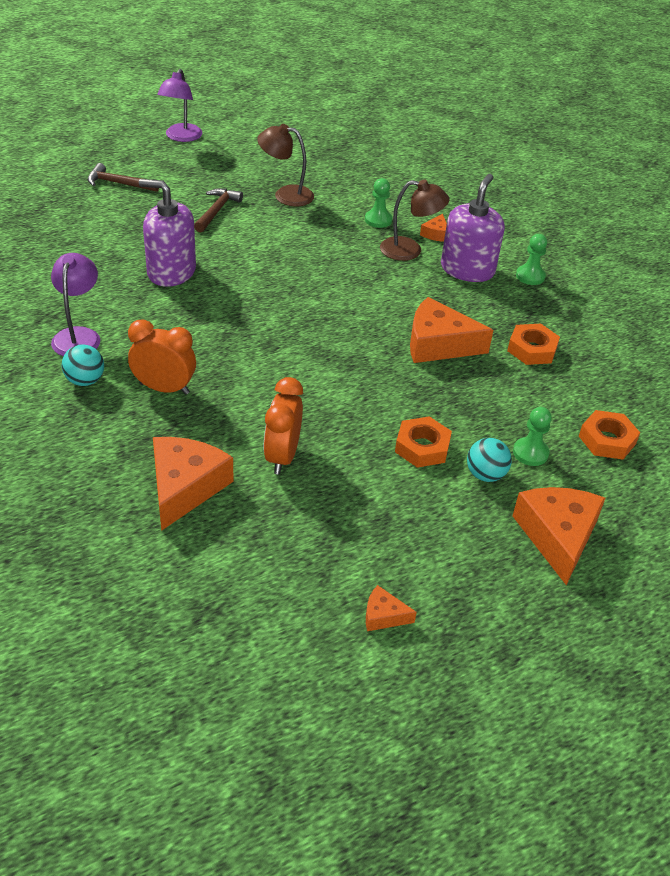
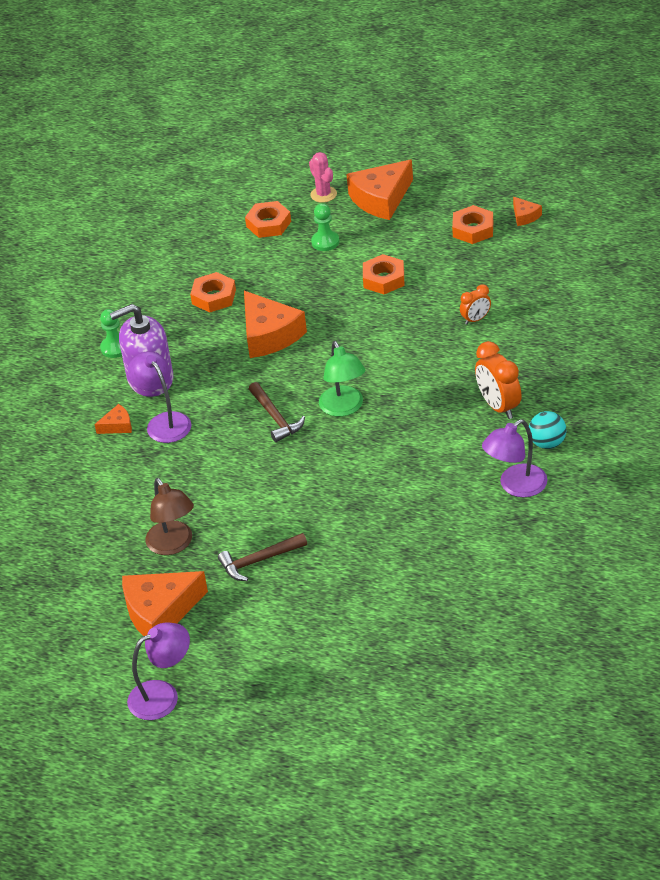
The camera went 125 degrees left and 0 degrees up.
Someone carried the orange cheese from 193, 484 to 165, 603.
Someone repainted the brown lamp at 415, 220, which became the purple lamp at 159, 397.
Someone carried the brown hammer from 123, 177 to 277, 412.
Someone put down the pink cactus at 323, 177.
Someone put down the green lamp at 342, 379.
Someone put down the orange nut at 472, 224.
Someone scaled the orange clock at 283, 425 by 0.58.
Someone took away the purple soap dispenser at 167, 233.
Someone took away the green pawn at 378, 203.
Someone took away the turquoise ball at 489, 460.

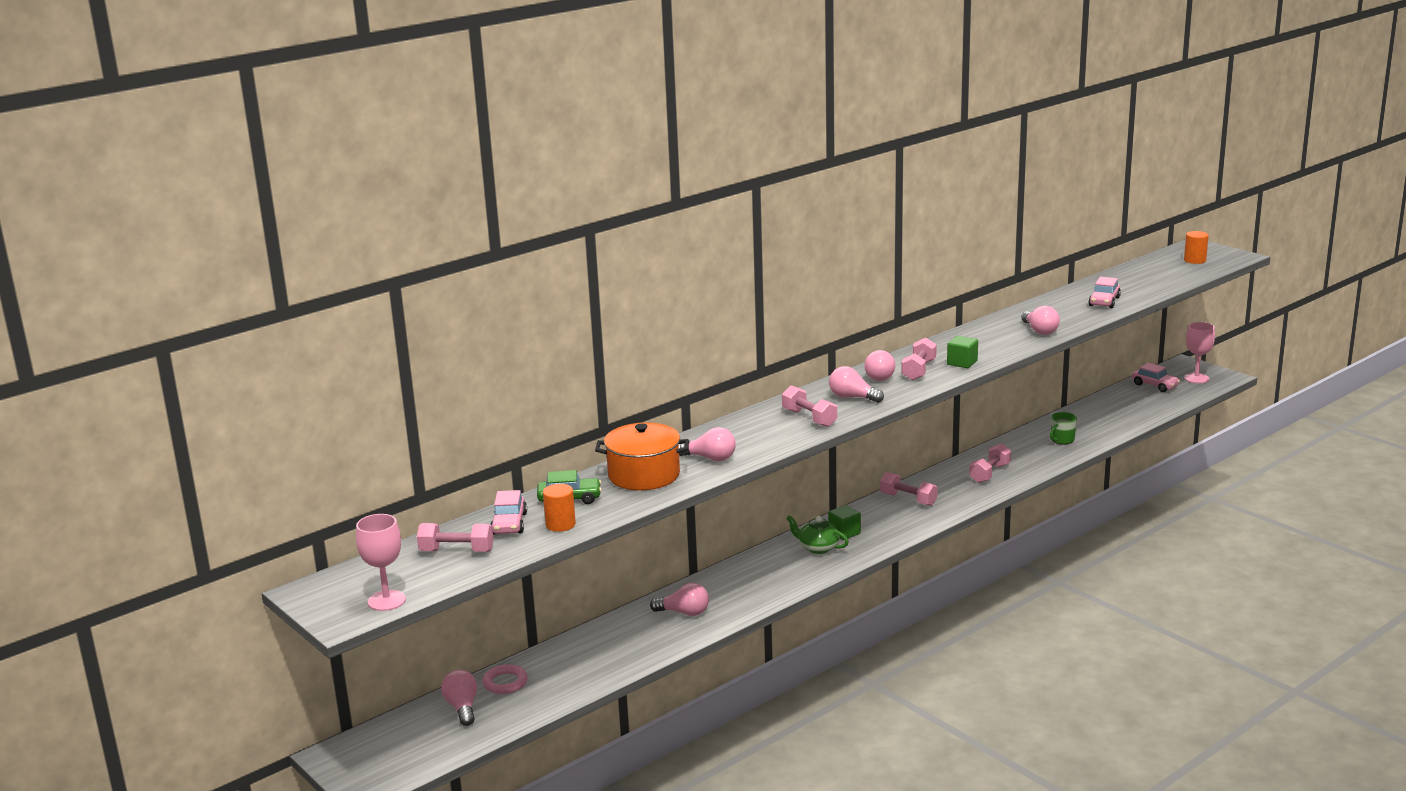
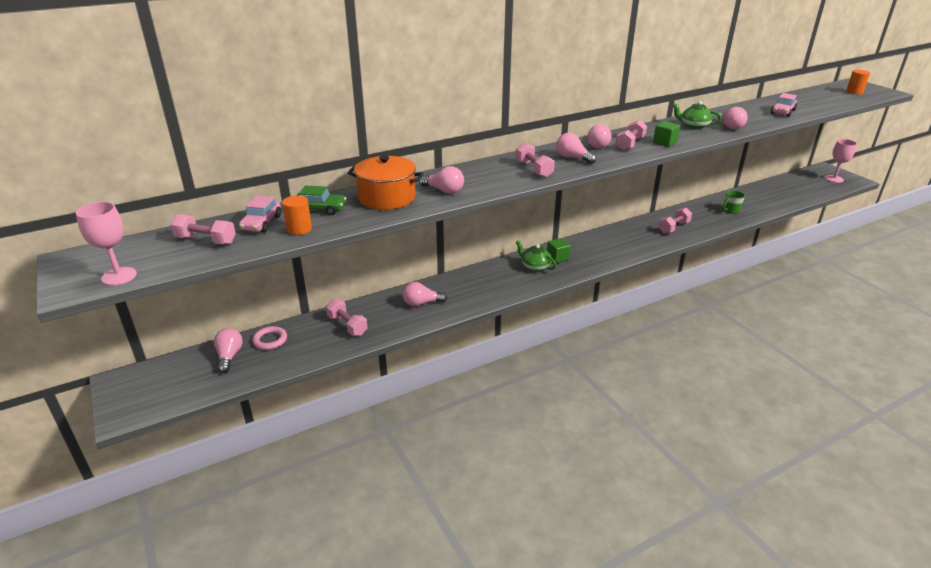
The camera went 10 degrees right and 10 degrees up.
Someone carried the pink dumbbell from 909, 489 to 347, 317.
Someone rotated the pink light bulb at 679, 599 by 150 degrees clockwise.
Someone put down the green teapot at 697, 115.
Someone took away the pink car at 1156, 377.

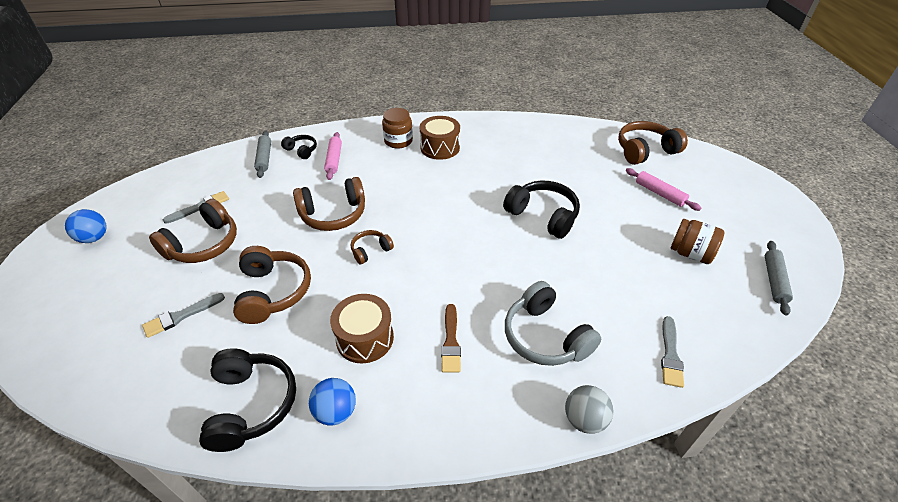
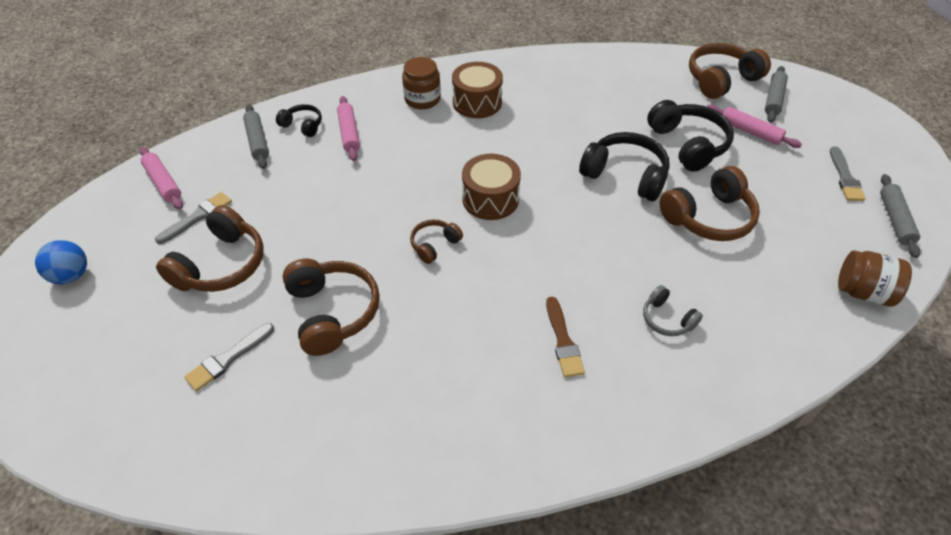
The camera went 10 degrees left and 5 degrees up.
Someone put down the pink rolling pin at 161, 178.
Someone carried the brown drum from 362, 329 to 491, 187.
Someone scaled the grey headphones at 553, 323 by 0.54.
Someone carried the black headphones from 247, 400 to 690, 136.
Someone carried the brown headphones from 329, 204 to 710, 203.
Someone put down the grey rolling pin at 776, 94.
Someone carried the grey brush from 672, 352 to 848, 173.
Someone carried the brown jar from 698, 241 to 875, 279.
Someone took away the blue ball at 332, 401.
Someone took away the grey ball at 589, 409.

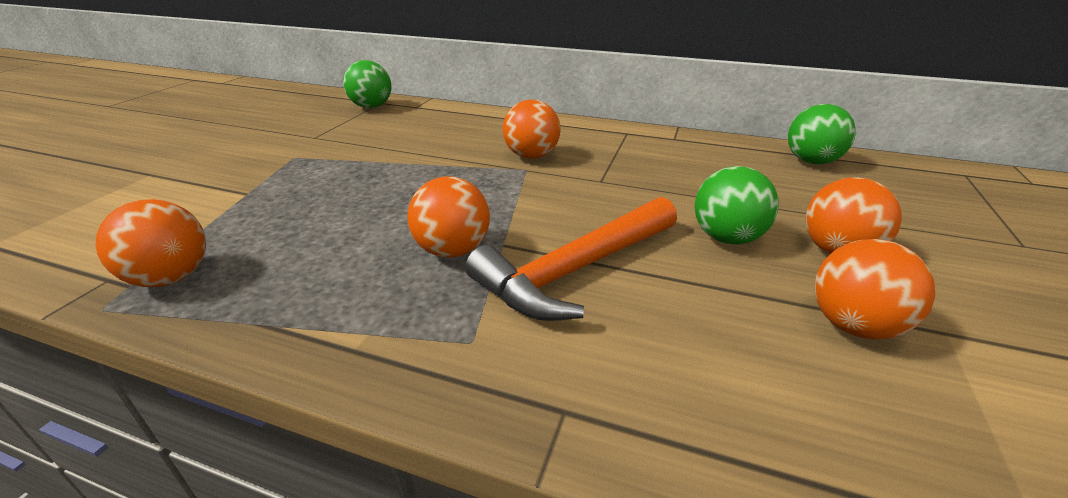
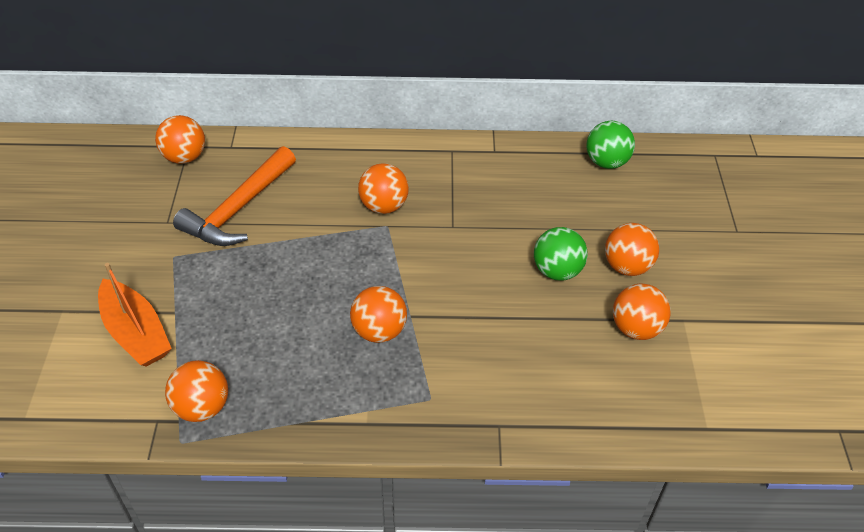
The camera went 20 degrees left and 15 degrees up.
Someone put down the orange boat at 135, 315.
Someone repainted the green ball at 367, 84, which became the orange ball at 180, 139.
Someone carried the orange hammer from 571, 259 to 234, 196.

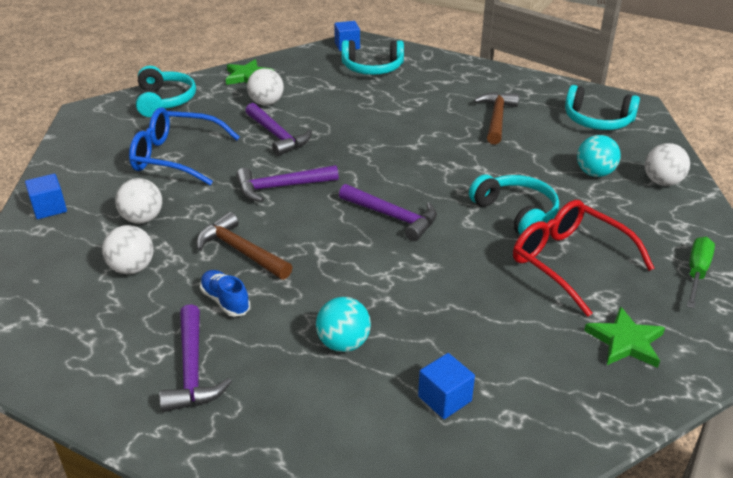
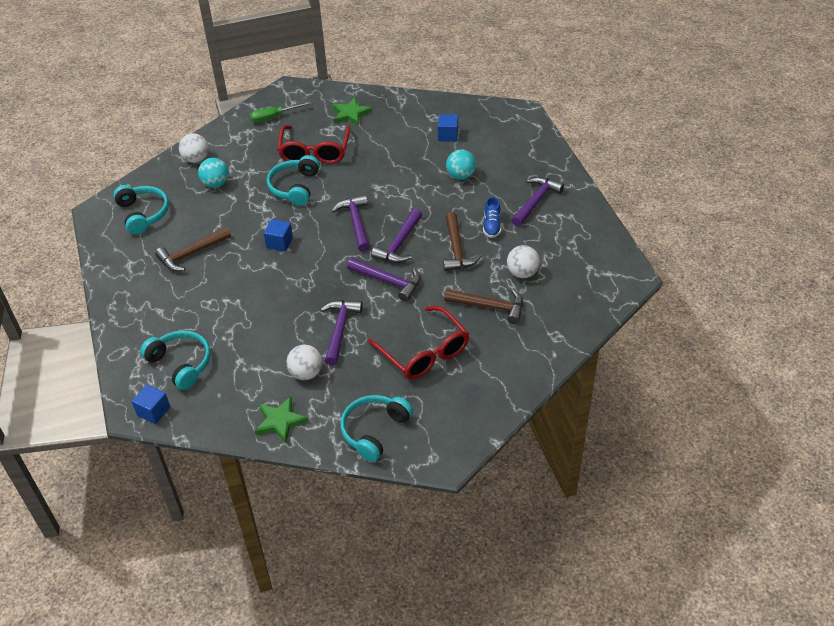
The camera went 135 degrees left and 10 degrees up.
Someone carried the blue cube from 46, 196 to 278, 235.
Someone repainted the blue glasses at 184, 146, which became the red glasses at 418, 343.
Someone put down the purple hammer at 396, 235.
Someone swapped the white ball at 138, 201 for the brown hammer at 483, 306.

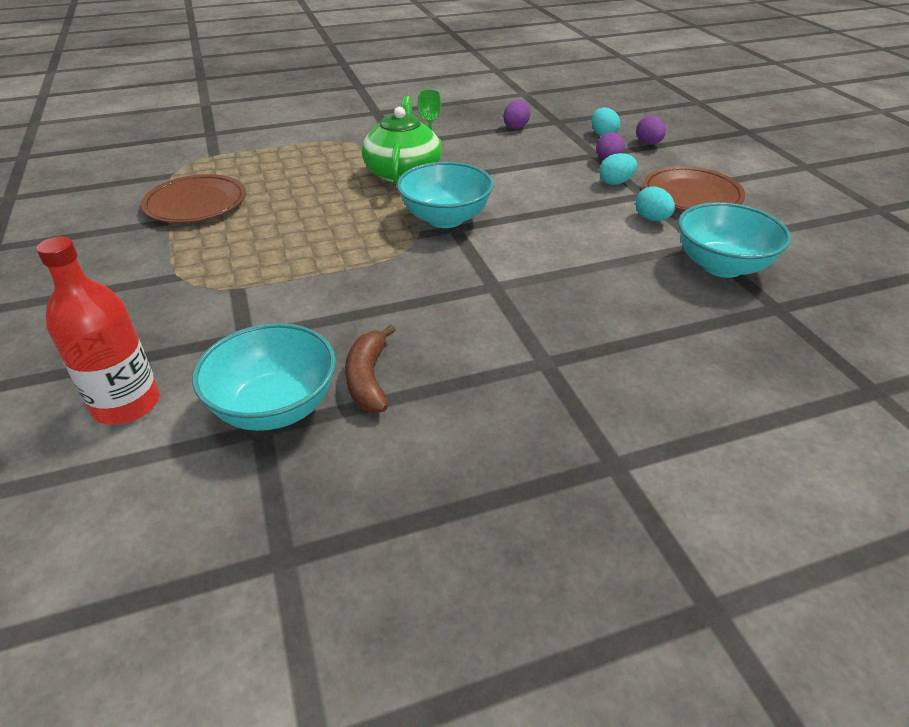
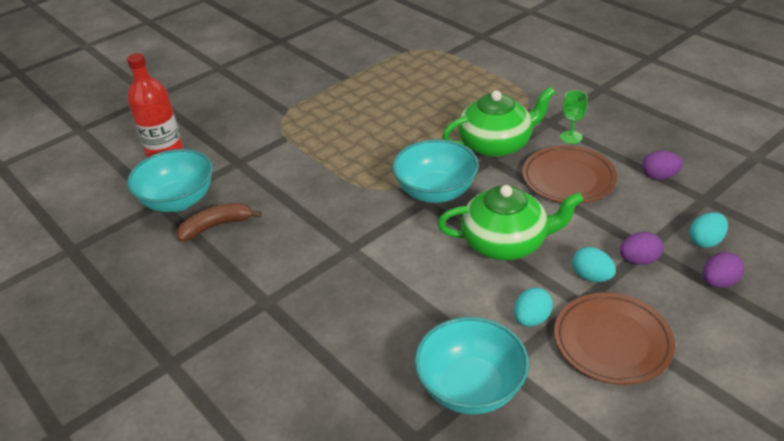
The camera went 70 degrees right and 0 degrees up.
Someone put down the green teapot at 510, 222.
Someone carried the brown plate from 193, 198 to 569, 174.

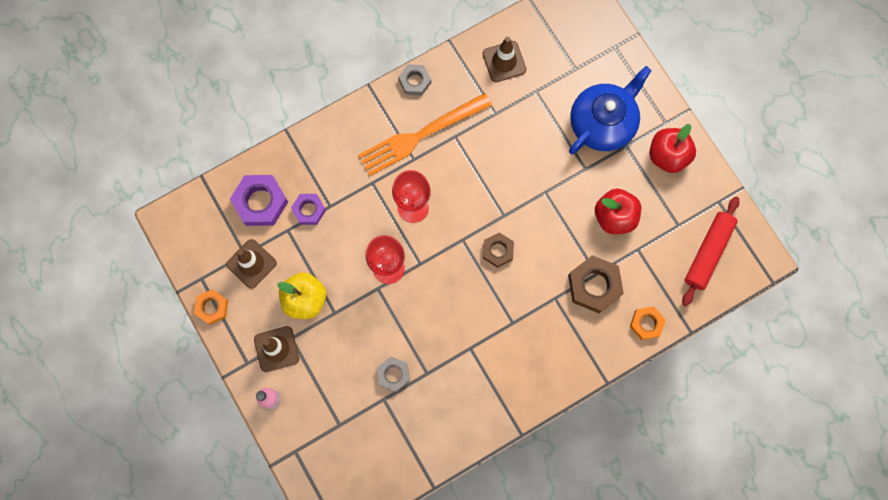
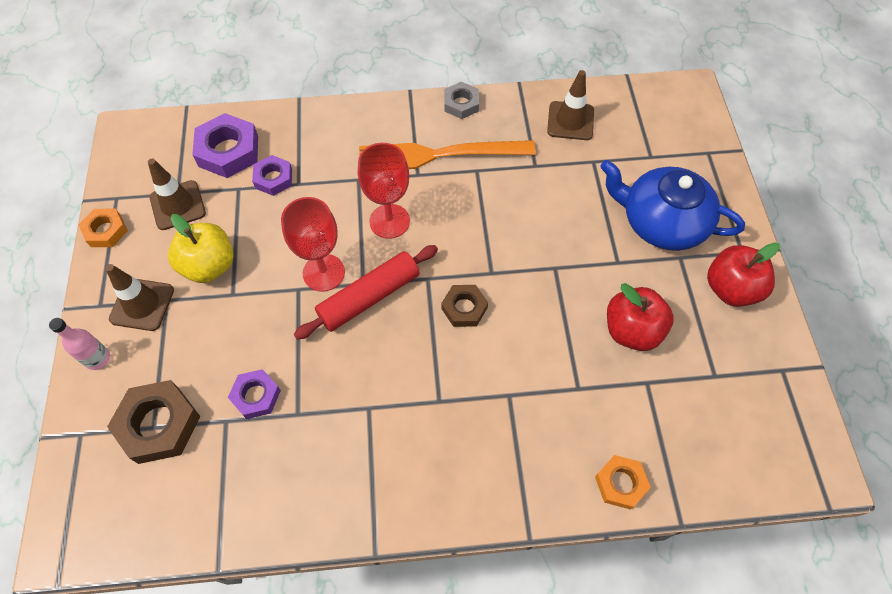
The camera went 25 degrees right and 15 degrees down.
Someone carried the brown nut from 596, 284 to 154, 422.
Someone repainted the grey nut at 393, 374, which became the purple nut at 254, 394.
Someone carried the red rolling pin from 710, 251 to 366, 292.
Someone rotated the blue teapot at 610, 110 by 135 degrees counterclockwise.

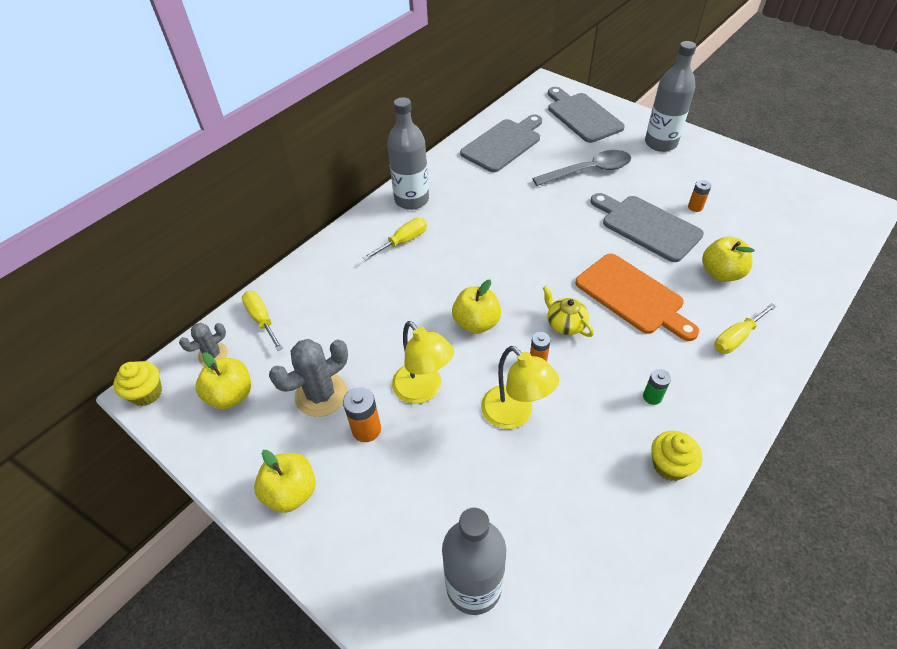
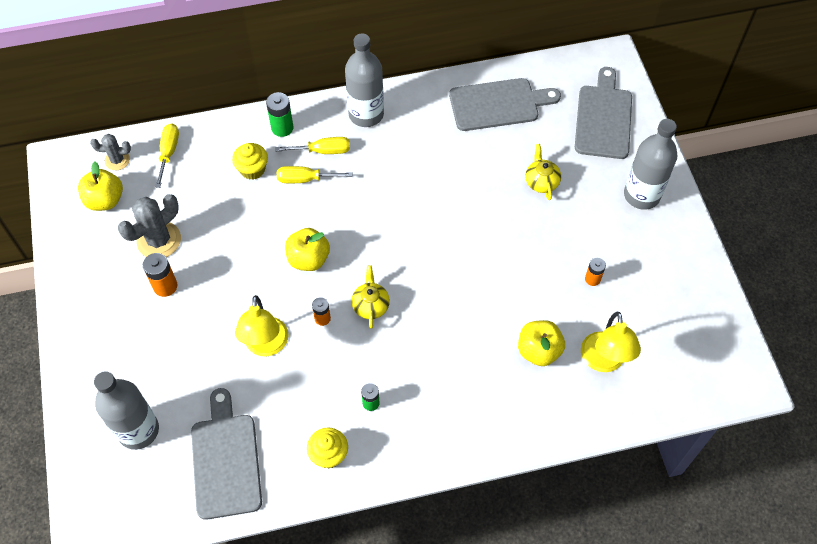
The camera went 35 degrees right and 10 degrees up.
Someone rotated the grey cactus at 308, 378 by 45 degrees counterclockwise.
Someone carried the grey cutting board from 647, 227 to 226, 454.
Someone carried the yellow cupcake from 137, 383 to 250, 161.
Someone put down the green battery at 279, 114.
Someone carried the yellow screwdriver from 745, 328 to 315, 174.
Someone swapped the grey spoon at 581, 168 for the yellow teapot at 543, 172.
Someone carried the yellow lamp from 423, 362 to 611, 342.
Someone took away the yellow apple at 285, 481.
Someone took away the orange cutting board at 637, 297.

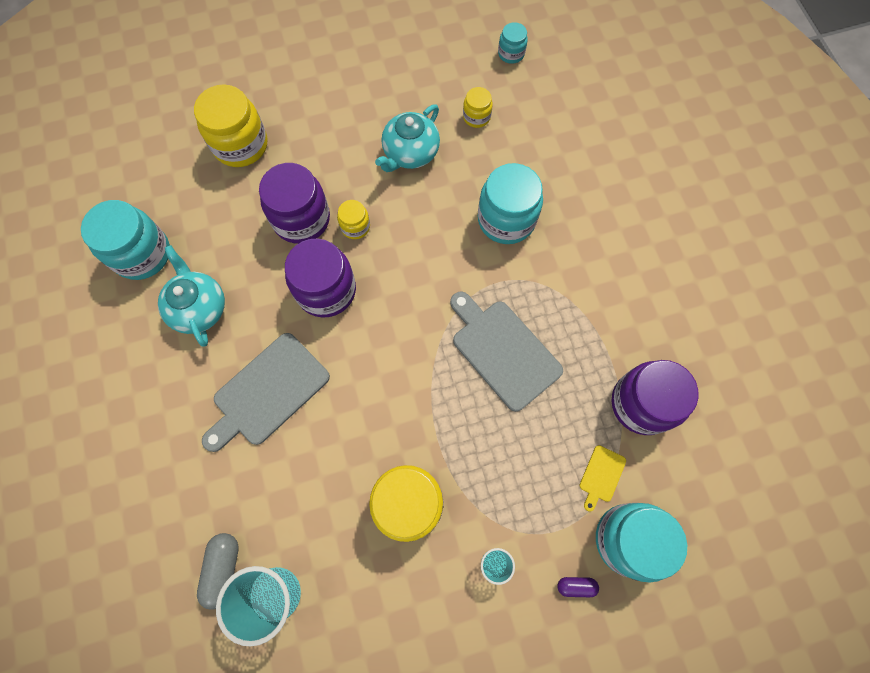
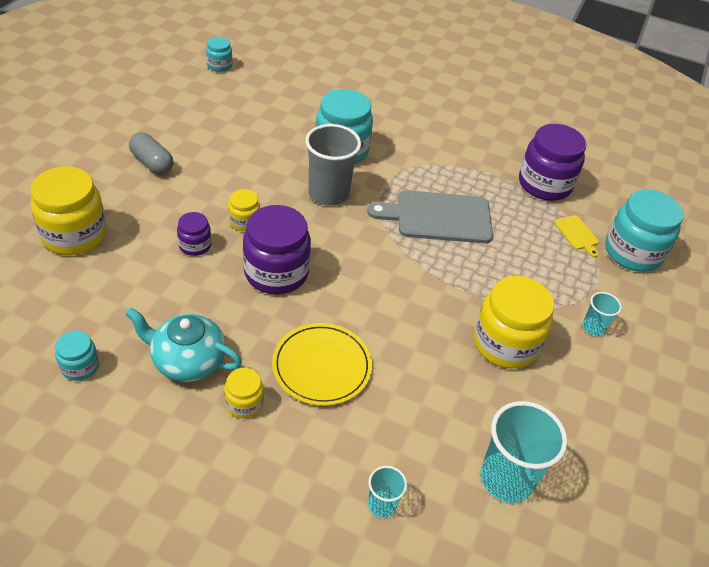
The camera went 55 degrees left and 25 degrees down.
Someone scaled the turquoise jar at 125, 240 by 0.51.
Someone carried the grey capsule from 218, 571 to 151, 153.
Someone scaled the purple jar at 294, 203 by 0.51.
Someone carried the yellow jar from 478, 107 to 244, 393.
Someone swapped the grey cutting board at 266, 392 for the yellow plate at 322, 364.
Someone put down the grey cup at 333, 165.
Someone put down the turquoise cup at 387, 492.
Someone took away the turquoise teapot at 407, 138.
Someone took away the purple capsule at 578, 587.

